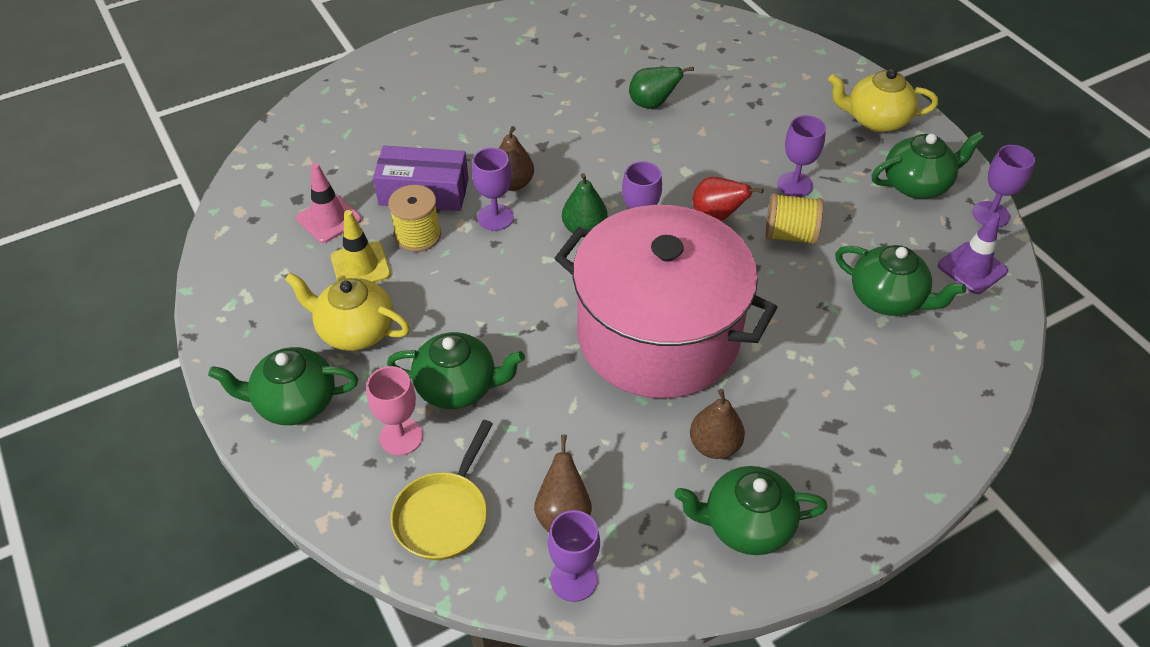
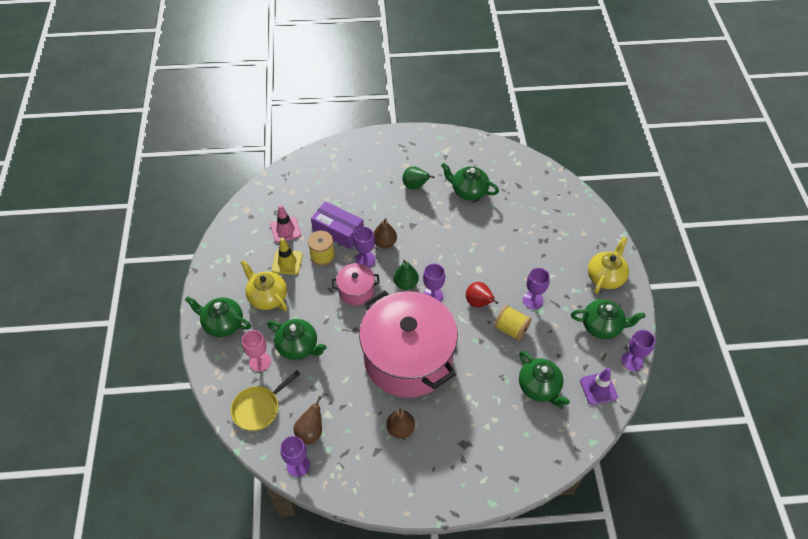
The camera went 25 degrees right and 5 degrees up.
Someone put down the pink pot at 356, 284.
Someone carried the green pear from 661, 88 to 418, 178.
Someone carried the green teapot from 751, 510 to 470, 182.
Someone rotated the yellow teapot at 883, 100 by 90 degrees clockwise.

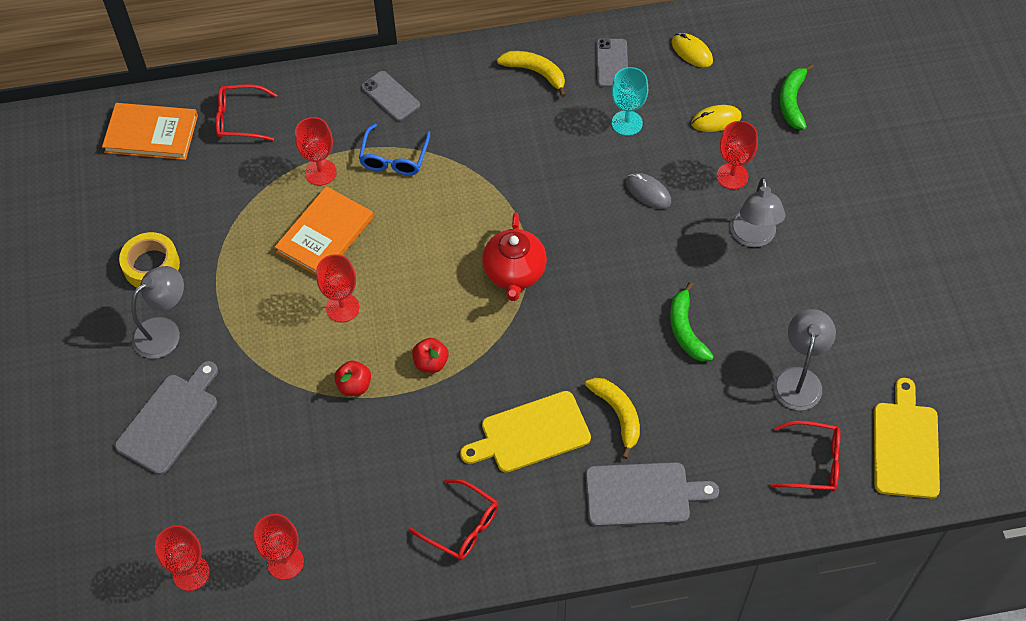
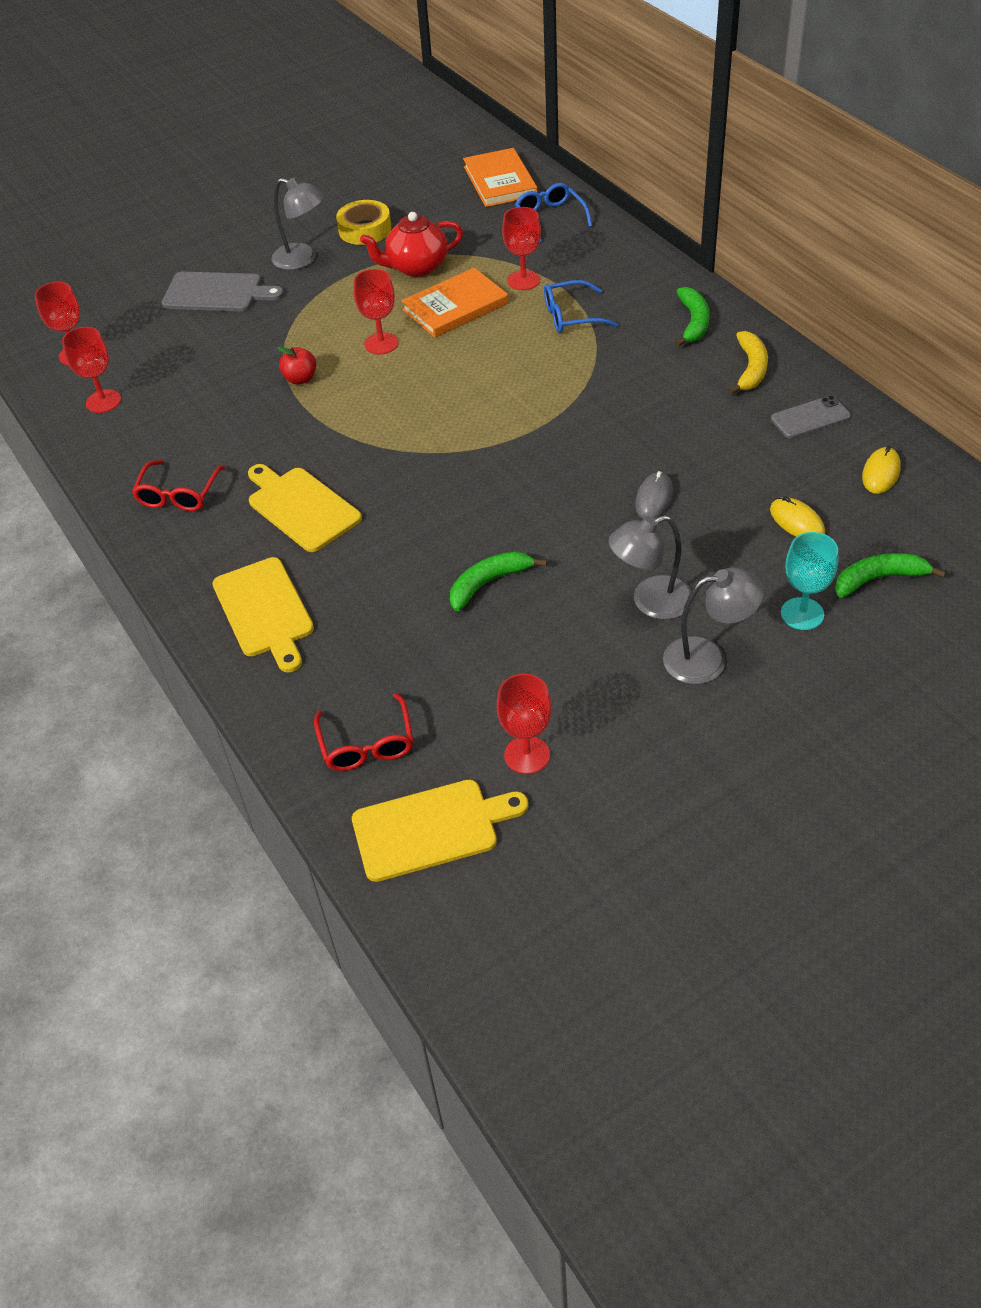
The camera went 70 degrees right and 10 degrees down.
Someone repainted the grey cutting board at 652, 494, which became the yellow cutting board at 263, 614.
Someone carried the red teapot from 514, 257 to 411, 244.
Someone rotated the orange book at 324, 230 by 45 degrees counterclockwise.
Someone carried the red goblet from 737, 155 to 524, 724.
Someone repainted the red glasses at 246, 112, which became the blue glasses at 553, 212.
Someone carried the grey lamp from 804, 360 to 713, 626.
Someone put down the green banana at 692, 317.
Someone carried the turquoise goblet from 630, 101 to 809, 581.
Someone took away the grey phone at 390, 96.
Someone took away the red apple at 430, 355.
Someone took away the yellow banana at 612, 418.

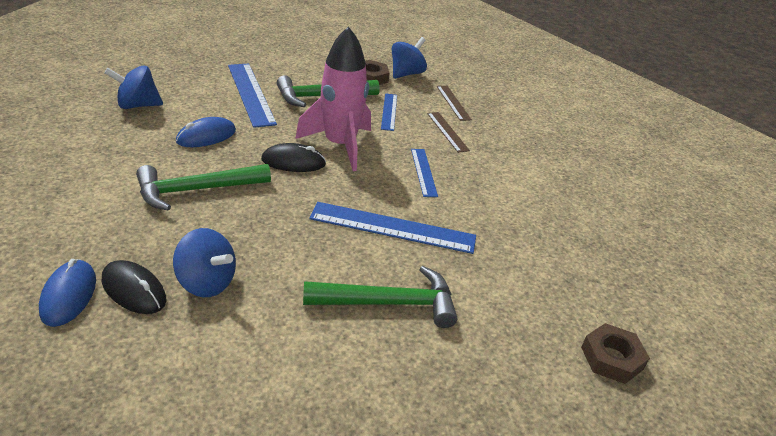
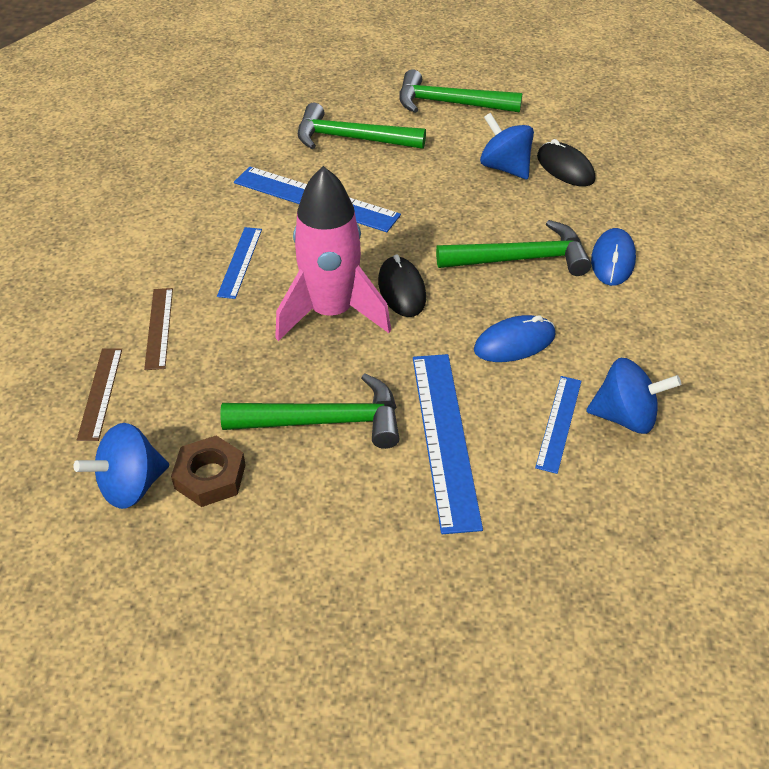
The camera went 160 degrees left and 10 degrees up.
Someone rotated the black mouse at 293, 157 by 60 degrees clockwise.
Someone put down the green hammer at 460, 91.
Someone carried the blue ruler from 389, 112 to 558, 425.
Someone carried the blue mouse from 67, 293 to 613, 257.
Someone took away the brown nut at 615, 353.

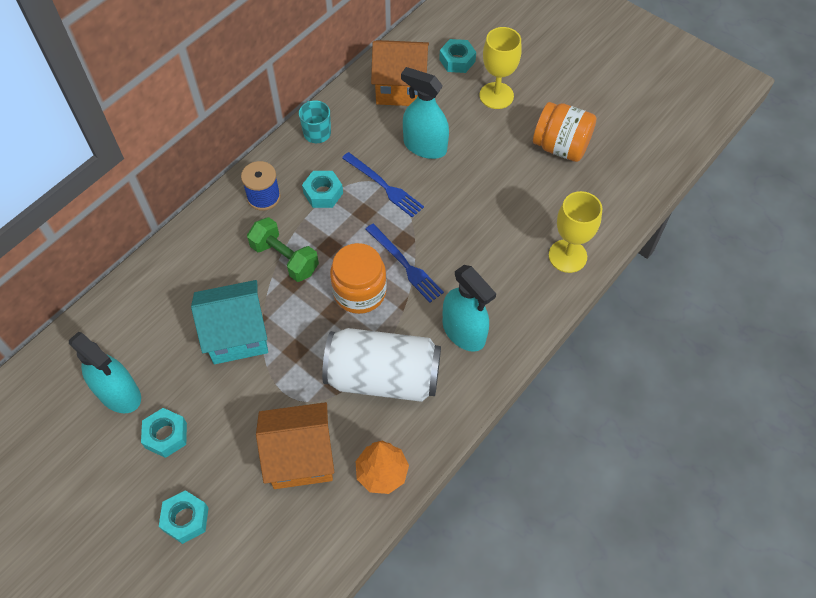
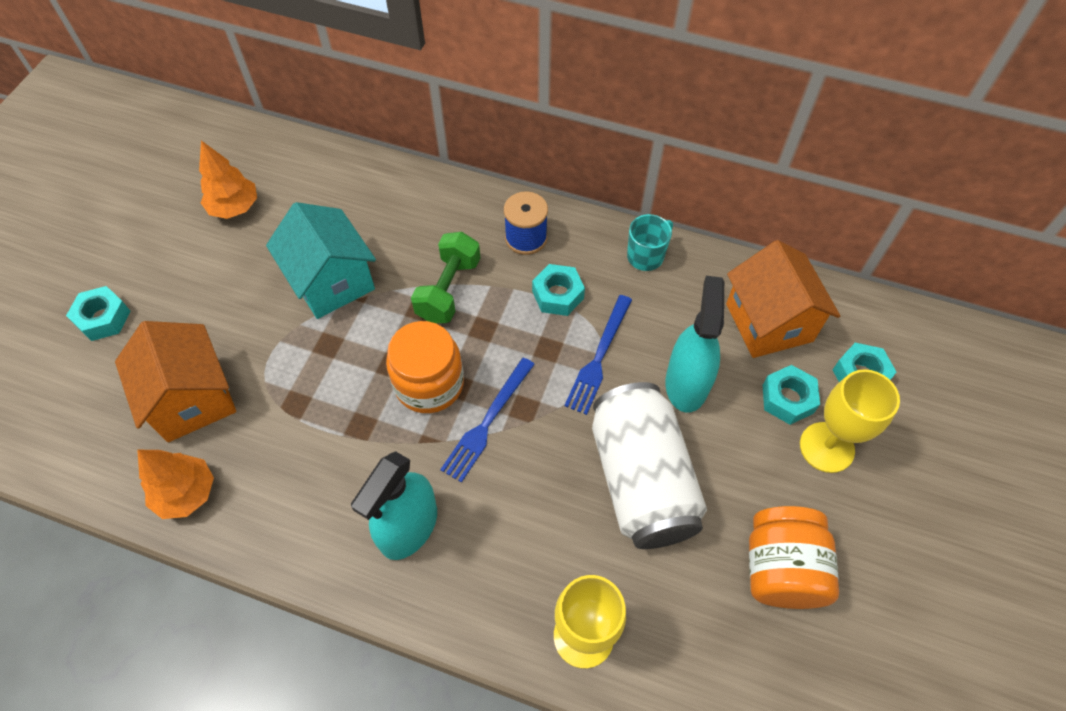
The camera went 70 degrees right and 0 degrees up.
Someone swapped the turquoise spray bottle at 105, 372 for the orange tree at 228, 180.
Someone carried the white can from 381, 365 to 649, 465.
Someone carried the turquoise nut from 164, 433 to 791, 395.

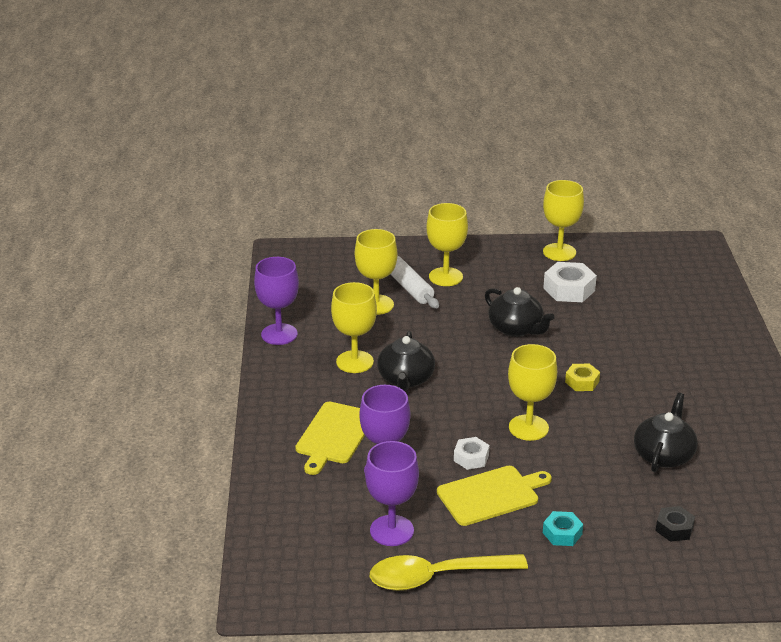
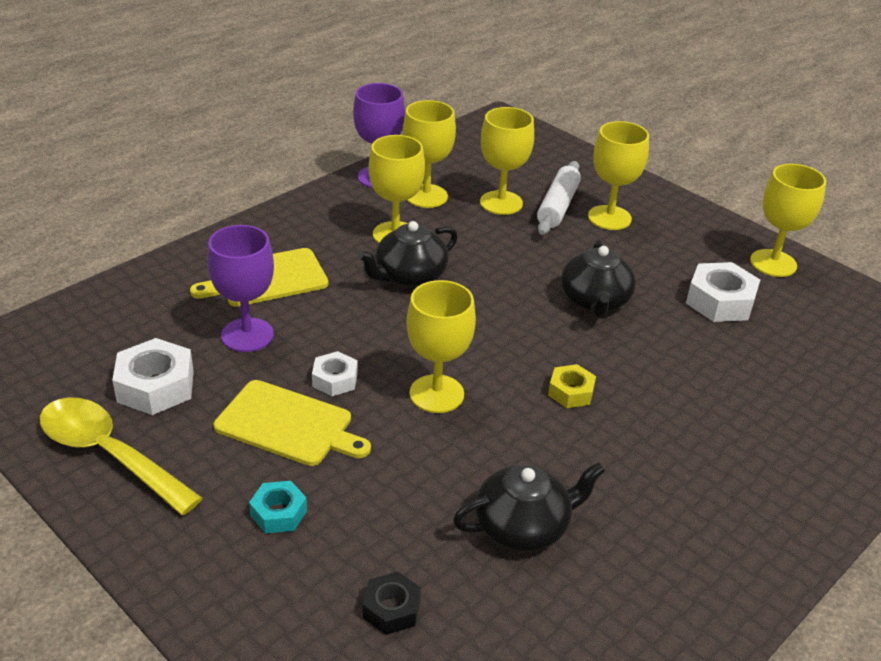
The camera went 45 degrees right and 5 degrees up.
Someone swapped the purple goblet at 392, 493 for the white nut at 153, 376.
Someone put down the yellow goblet at 429, 154.

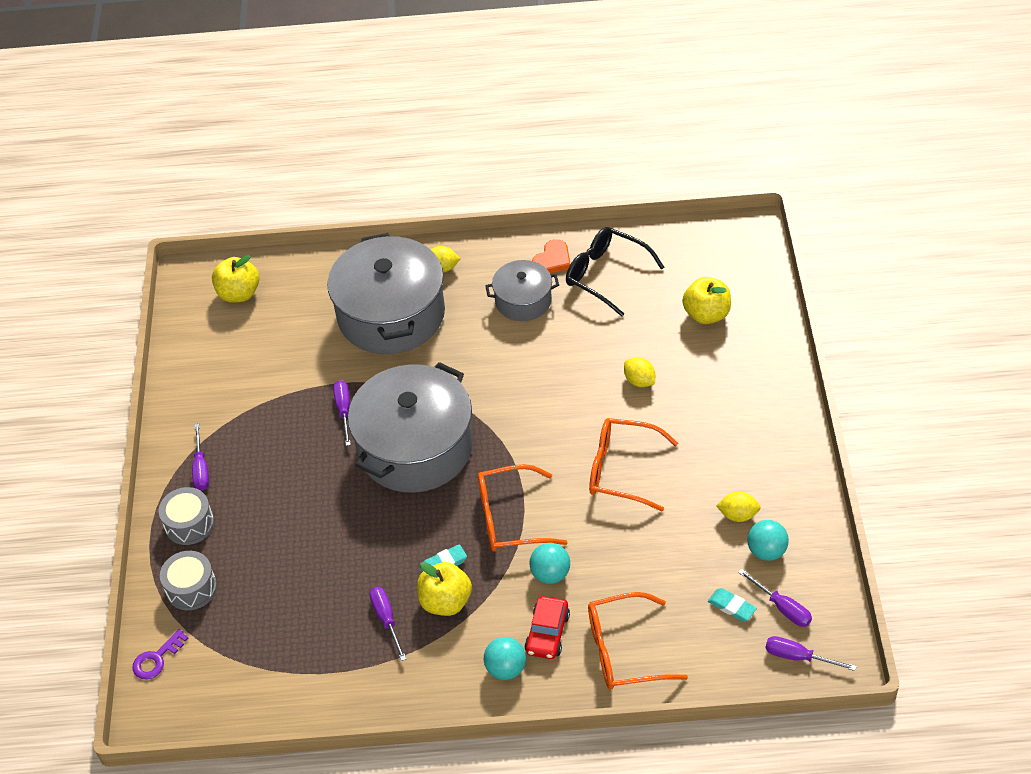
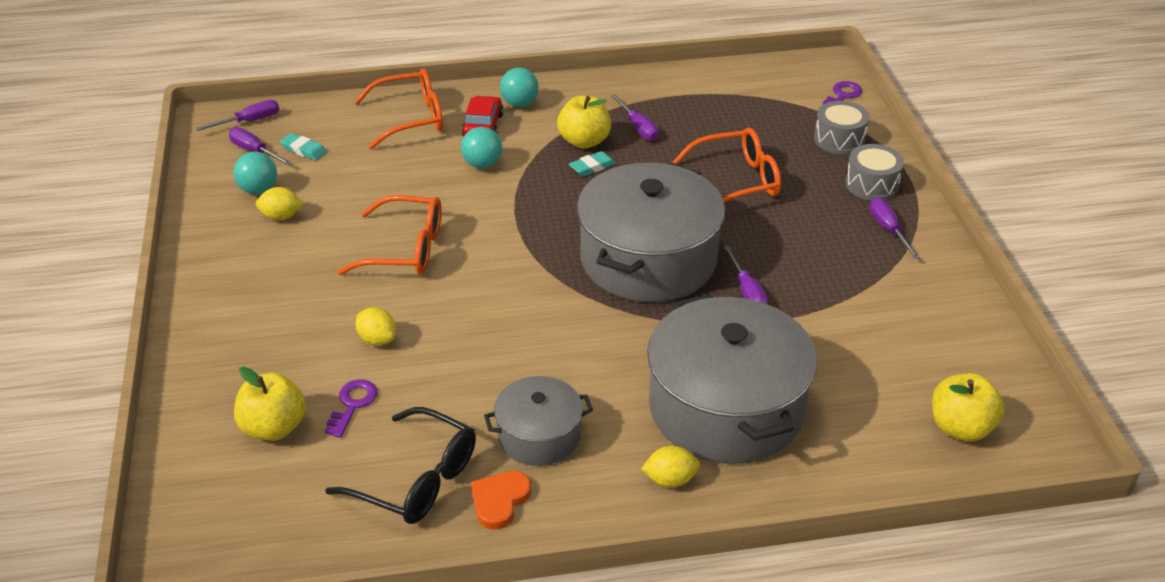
The camera went 170 degrees right and 10 degrees down.
Someone rotated the purple screwdriver at 811, 653 by 45 degrees counterclockwise.
Someone put down the purple key at 351, 408.
Someone carried the orange glasses from 523, 508 to 727, 165.

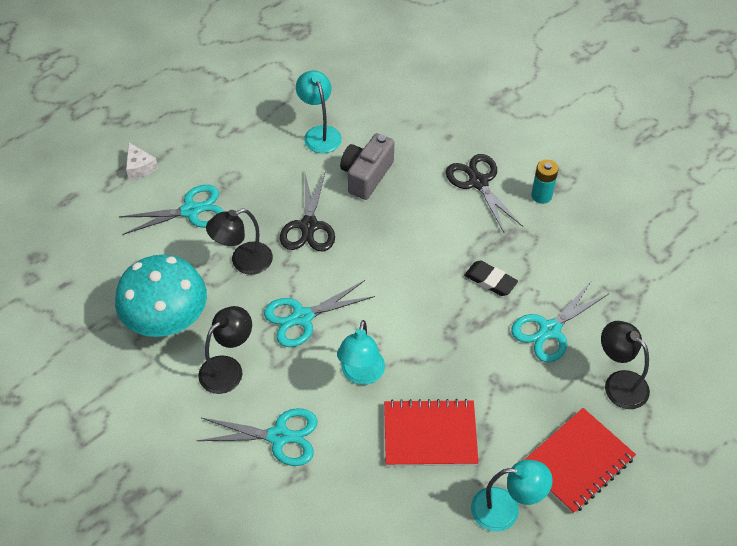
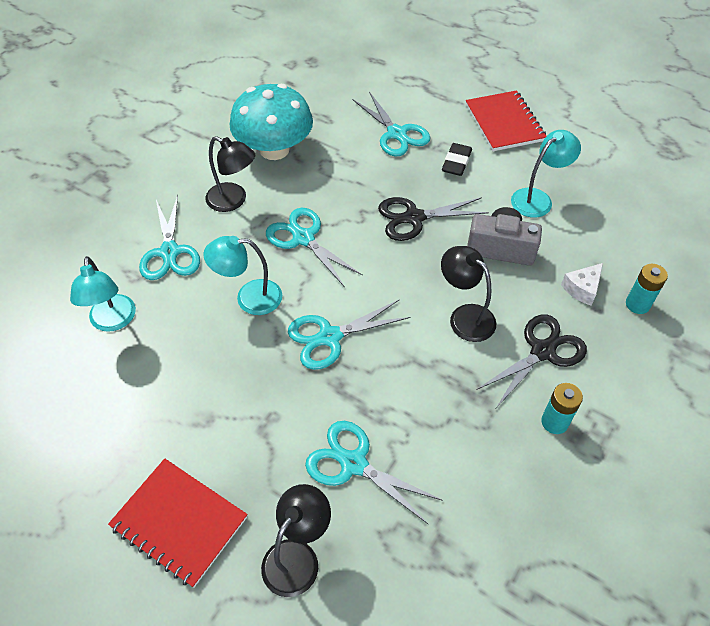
The camera went 75 degrees right and 0 degrees up.
Someone carried the turquoise lamp from 512, 496 to 103, 294.
Someone put down the turquoise scissors at 349, 335.
Someone carried the black lamp from 239, 242 to 468, 294.
Someone carried the black eraser from 491, 278 to 457, 159.
Someone carried the red notebook from 431, 432 to 506, 120.
Someone carried the white cheese from 142, 161 to 582, 284.
Someone put down the turquoise battery at 647, 289.

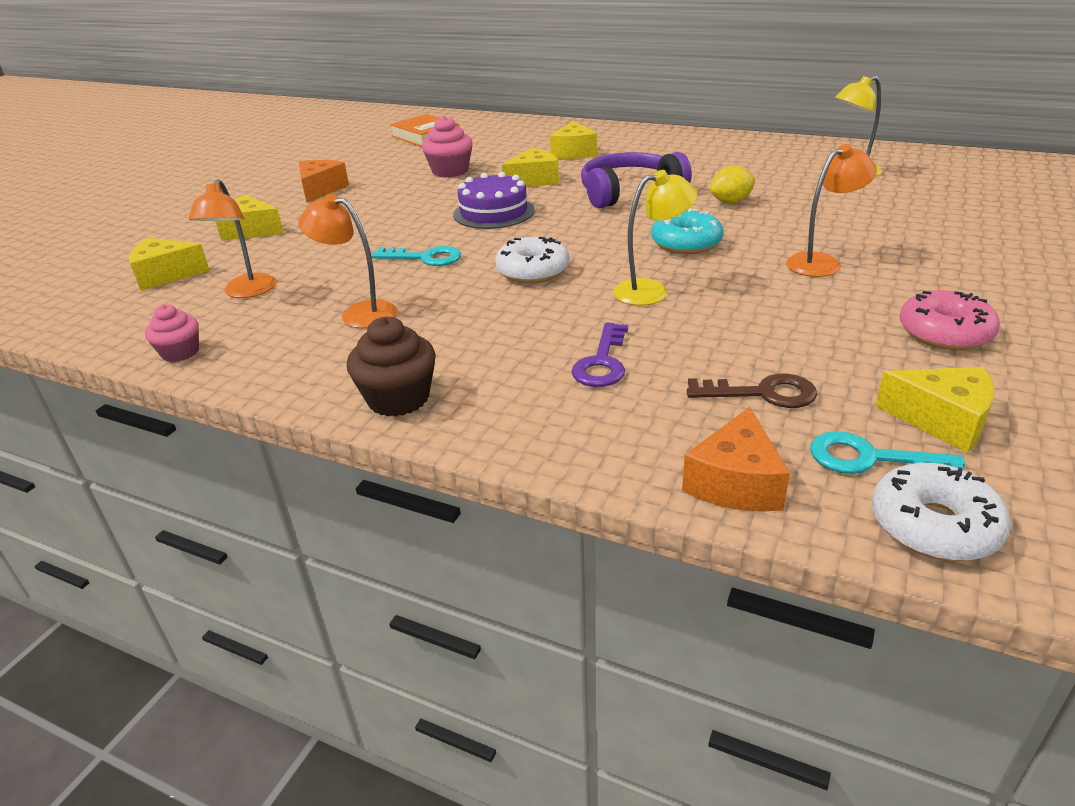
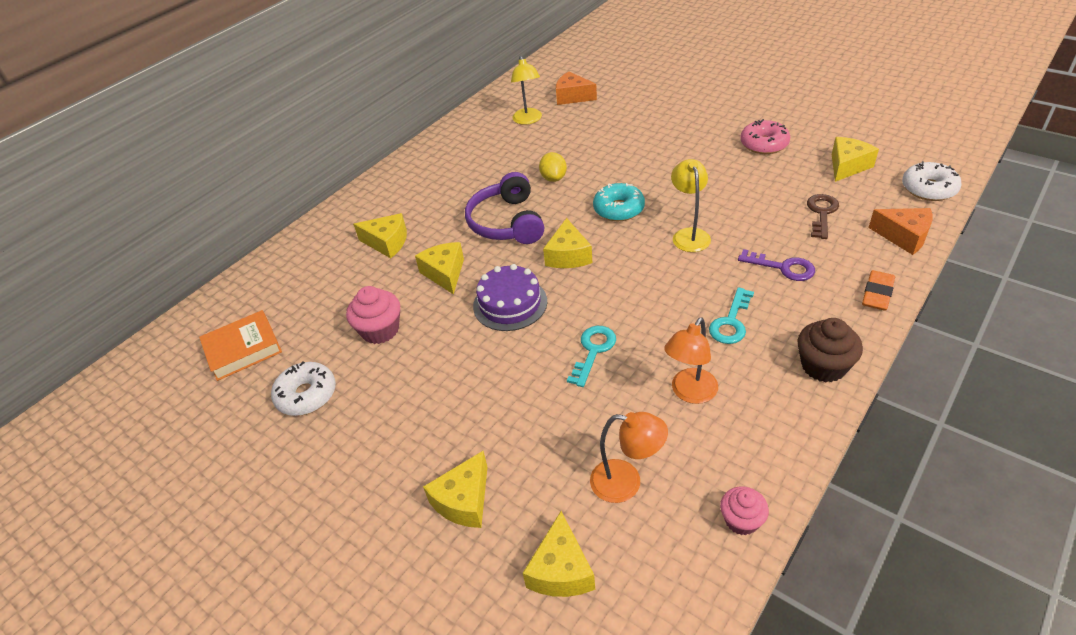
The camera went 75 degrees left and 10 degrees up.
Someone carried the white donut from 532, 260 to 303, 388.
Someone put down the yellow cheese at 567, 243.
Someone carried the orange cheese from 324, 181 to 576, 88.
Someone carried the turquoise key from 887, 452 to 731, 315.
Someone put down the orange eraser at 878, 290.
Someone took away the orange lamp at 831, 210.

